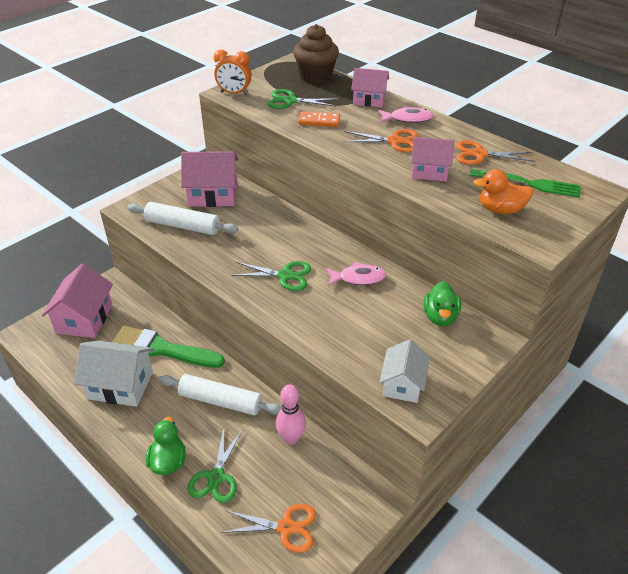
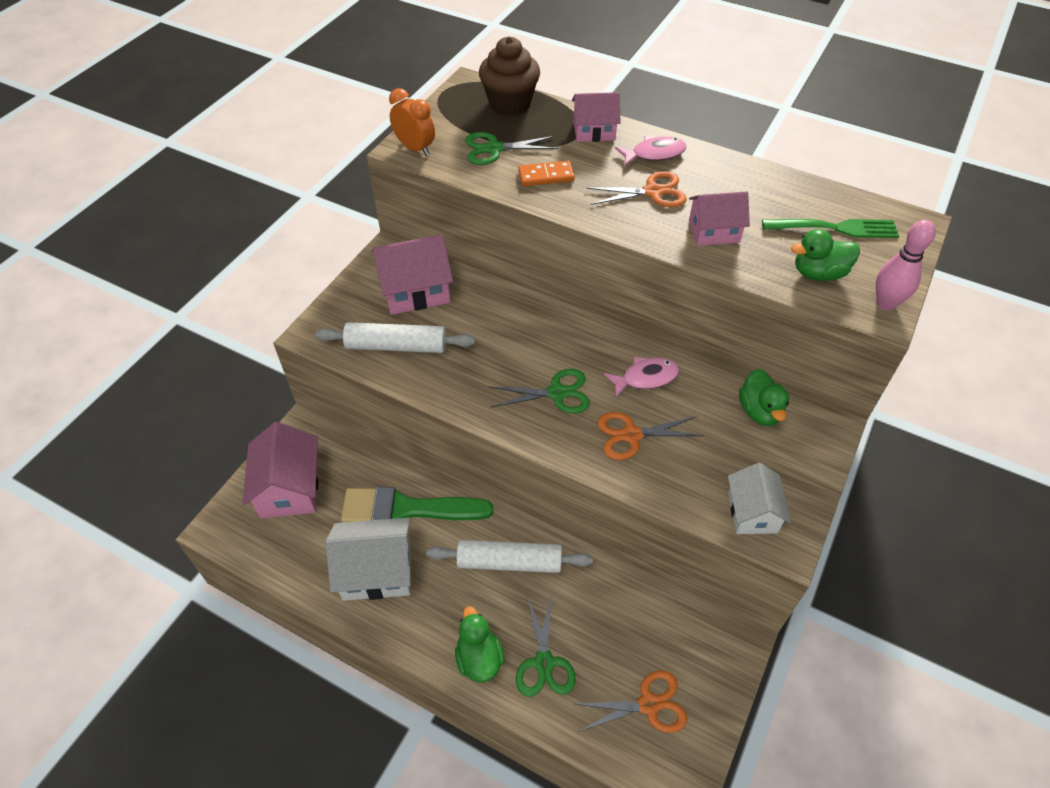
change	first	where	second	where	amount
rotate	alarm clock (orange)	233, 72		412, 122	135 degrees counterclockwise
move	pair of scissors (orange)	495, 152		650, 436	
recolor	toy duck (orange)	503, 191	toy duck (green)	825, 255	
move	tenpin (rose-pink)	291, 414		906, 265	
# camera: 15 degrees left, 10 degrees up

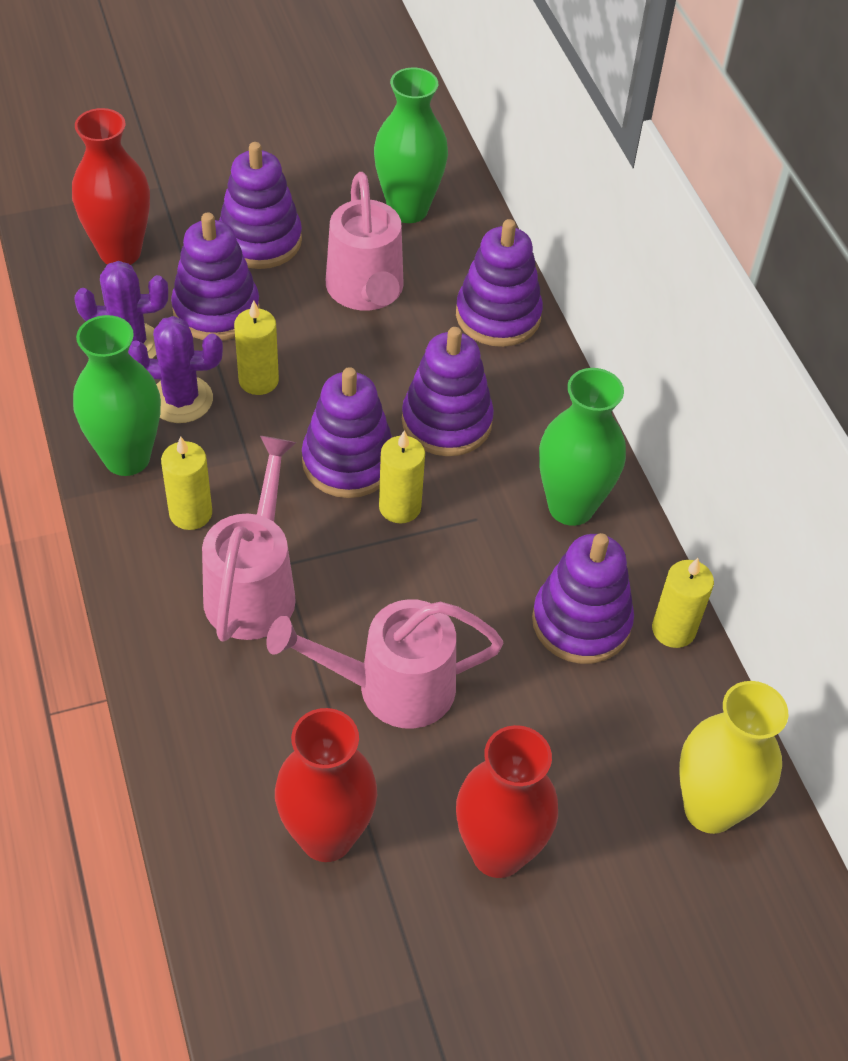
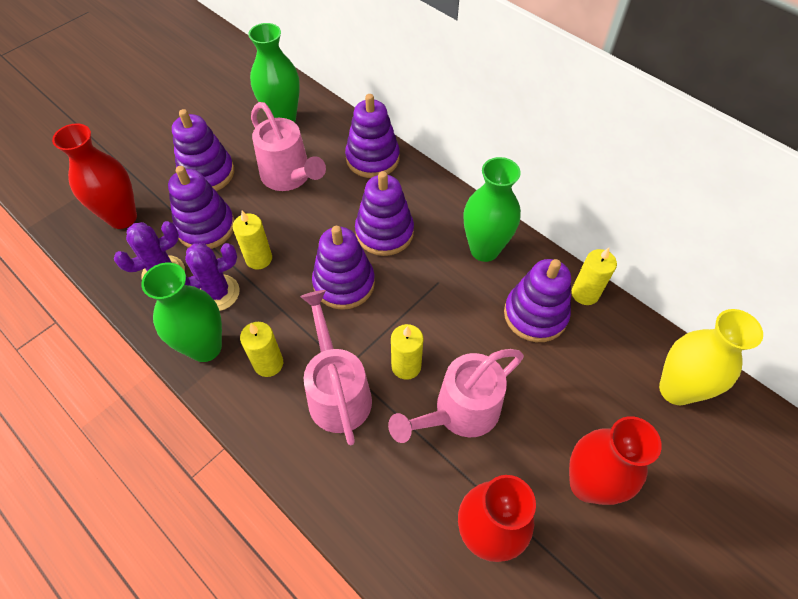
change	first	where	second	where	amount
move	candle (bright yellow)	402, 477		407, 352	
# camera: 25 degrees left, 5 degrees up

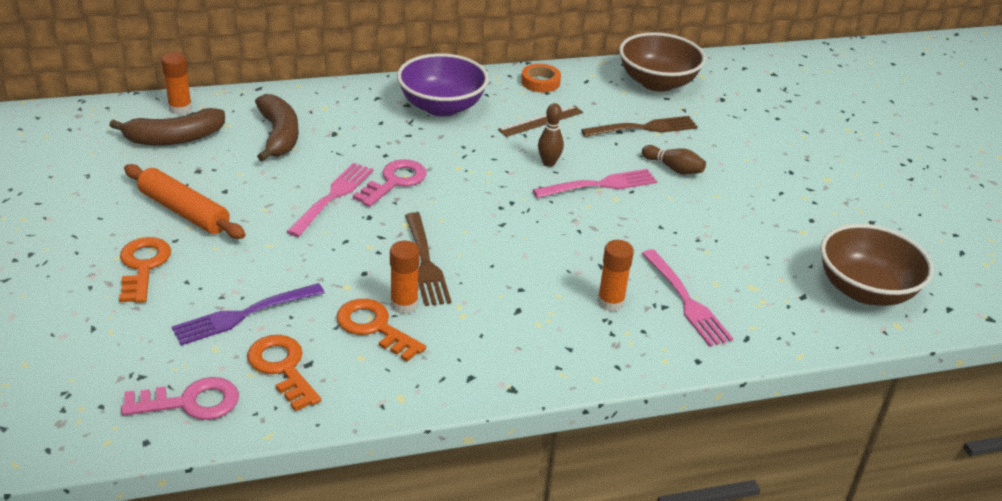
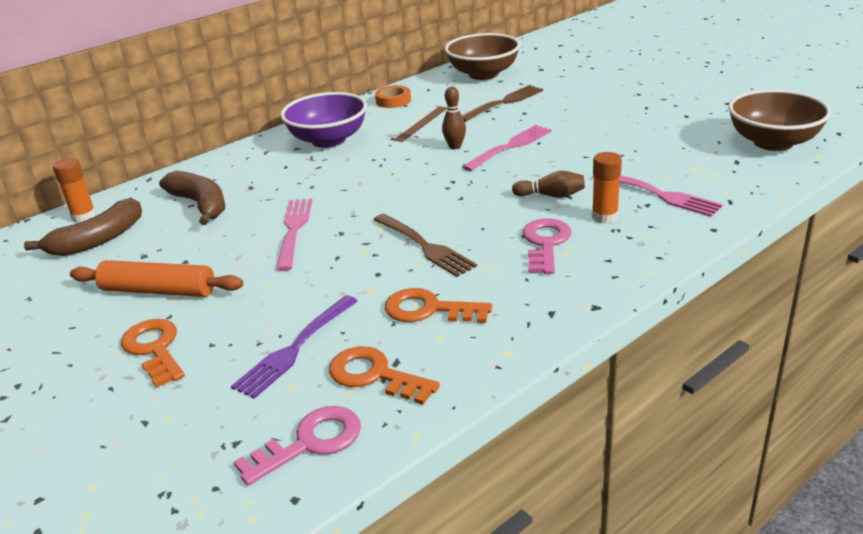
change	first	where	second	where	amount
move	tenpin (dark brown)	674, 160		548, 184	
move	latchkey (rose-pink)	390, 183		547, 246	
delete	stick of glue (orange)	405, 277			
# camera: 20 degrees left, 5 degrees down

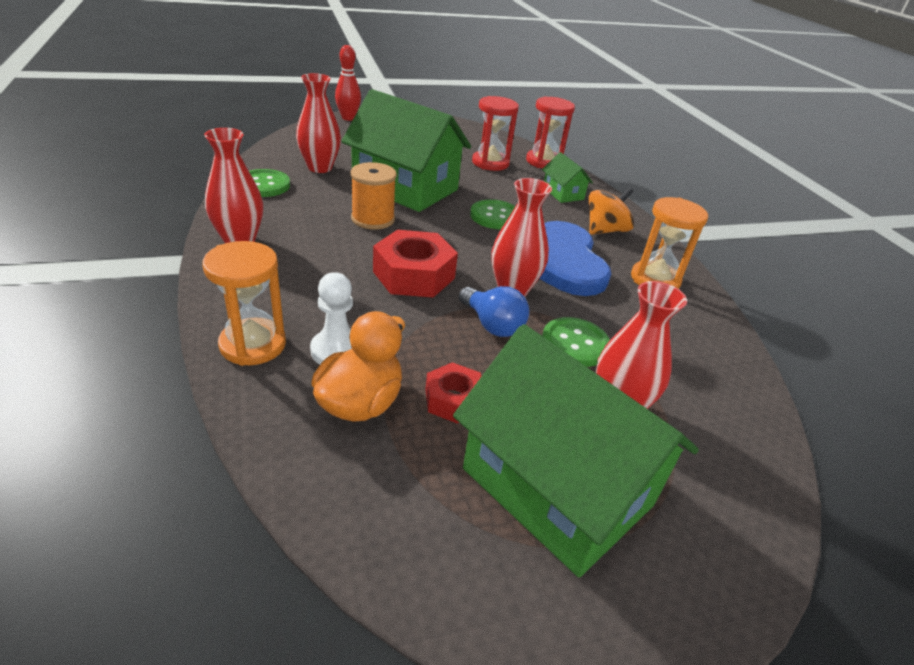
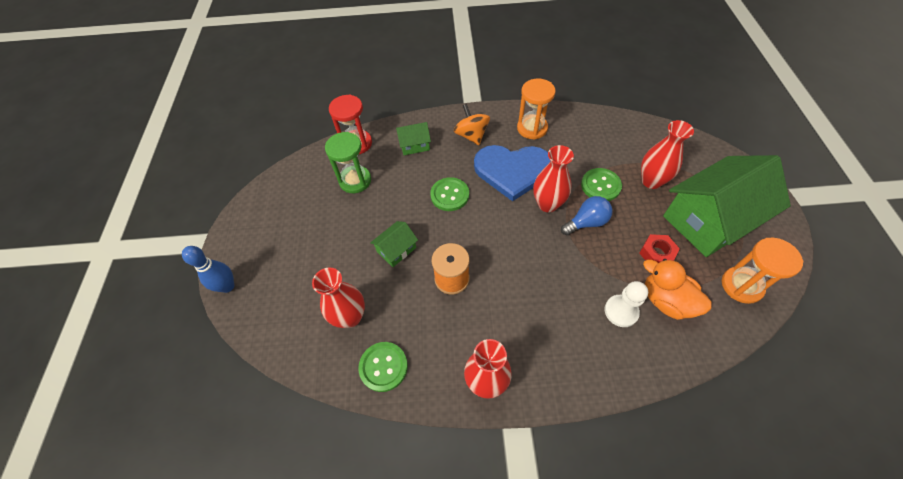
change	first	where	second	where	amount
recolor	tenpin (scarlet)	348, 83	tenpin (cobalt)	208, 269	
resize	cottage (green)	406, 150		394, 244	x0.44
recolor	sandglass (scarlet)	495, 133	sandglass (green)	348, 162	
delete	hex nut (scarlet)	415, 263			
move	sandglass (orange)	244, 303		763, 271	
# camera: 70 degrees left, 20 degrees up

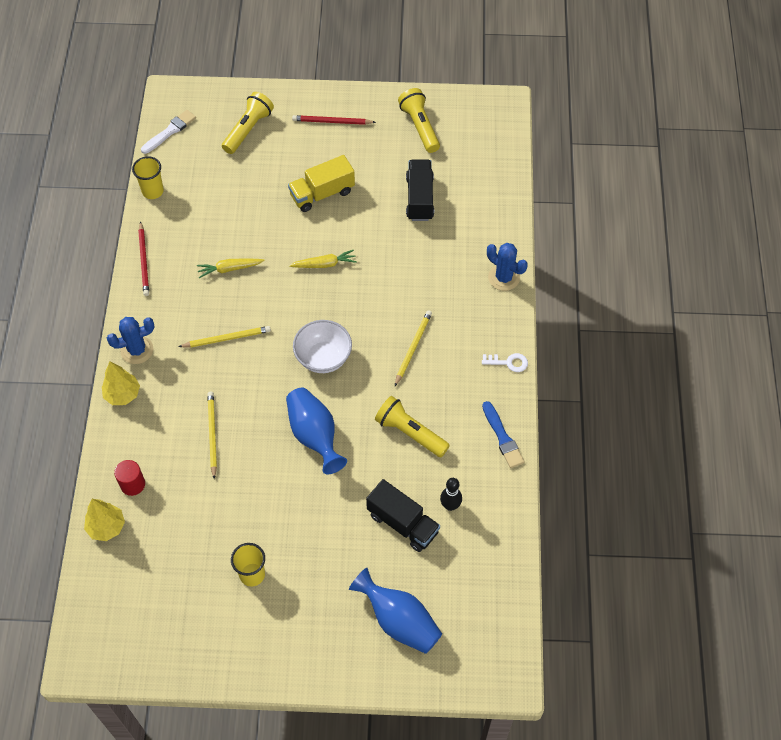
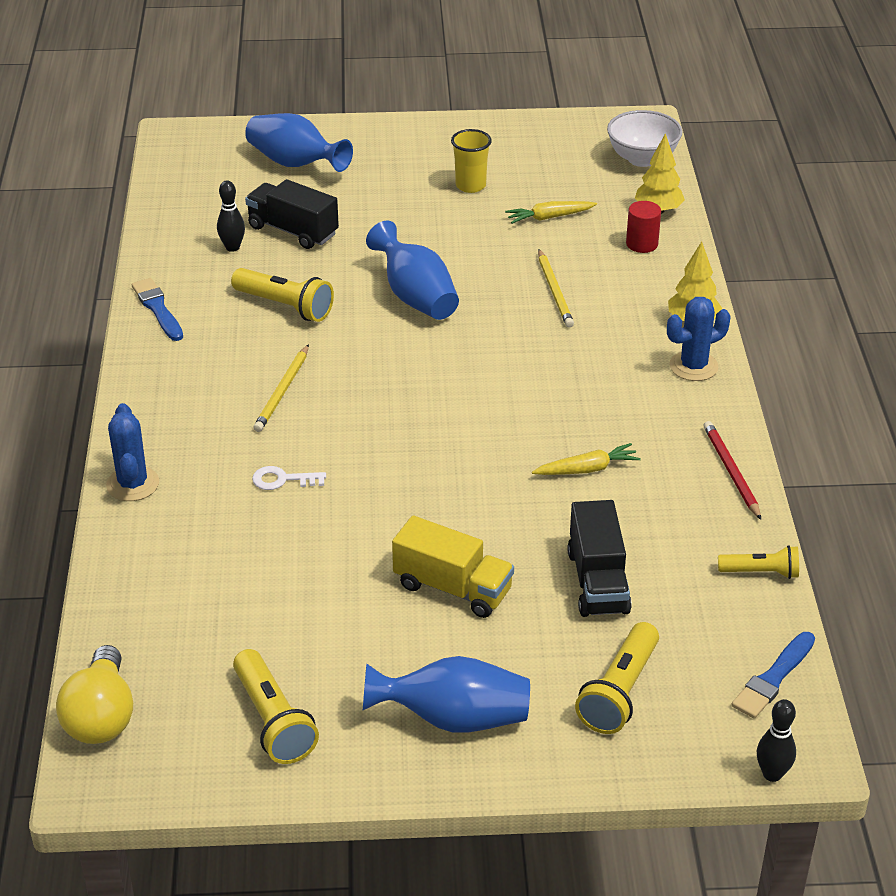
change	first	where	second	where	amount
recolor	brush (snow-white)	168, 132	brush (cobalt)	773, 675	
replace	wooden pencil (scarlet)	334, 120	vase (cobalt)	446, 694	
rotate	lorry (bright yellow)	321, 183		453, 566	60 degrees clockwise
replace	cup (bright yellow)	148, 177	torch (bright yellow)	758, 562	
move	lorry (black)	420, 190		599, 558	
rotate	saguaro cactus (cobalt)	507, 267		132, 452	45 degrees clockwise
move	root vegetable (bright yellow)	323, 259		551, 212	
move	deep dish (snow-white)	322, 346		644, 138	
delete	wooden pencil (bright yellow)	225, 336			
move	latchkey (snow-white)	505, 362		289, 478	
insert			lightbulb (bright yellow)	94, 694	
insert			tenpin (black)	776, 740	
# camera: 175 degrees right, 20 degrees down

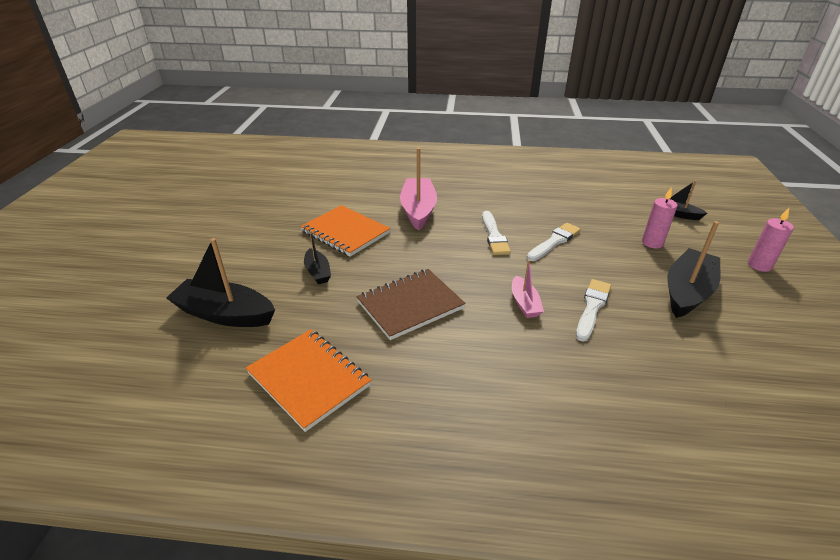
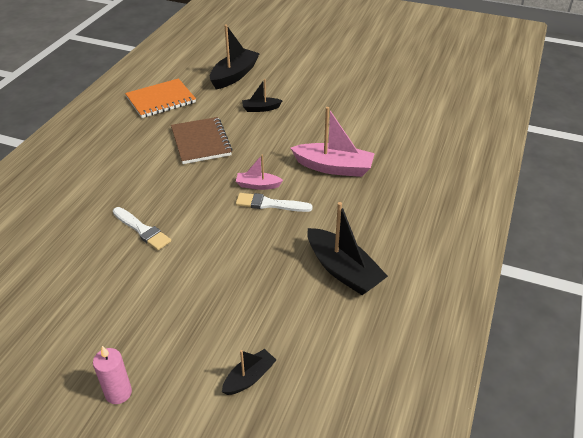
change	first	where	second	where	amount
delete	candle (rose-pink)	660, 217			
delete	exercise book (orange)	345, 231			
move	toy boat (black)	694, 269		347, 248	
delete	brush (snow-white)	554, 242			
move	toy boat (rose-pink)	528, 289		259, 172	
# camera: 105 degrees right, 5 degrees up

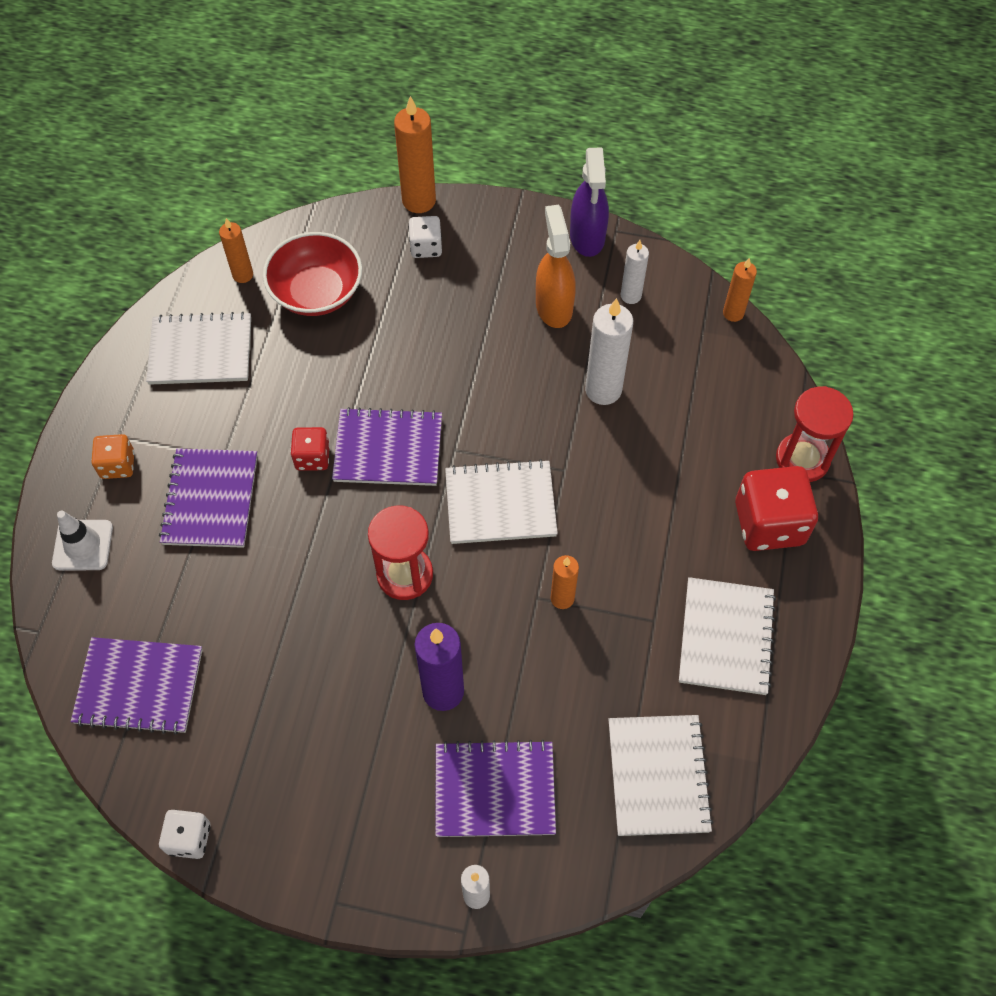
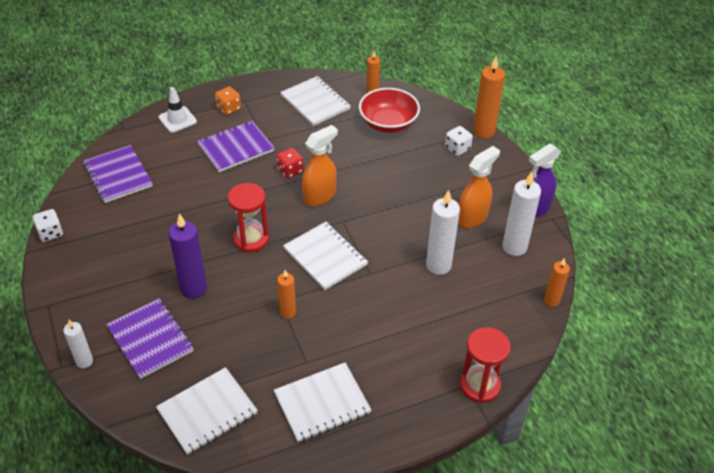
change	first	where	second	where	amount
resize	candle (snow-white)	635, 272		521, 214	x1.67
replace	exercise book (royal purple)	387, 446	sprayer (orange)	320, 165	
delete	die (scarlet)	776, 508			
# camera: 55 degrees right, 15 degrees down

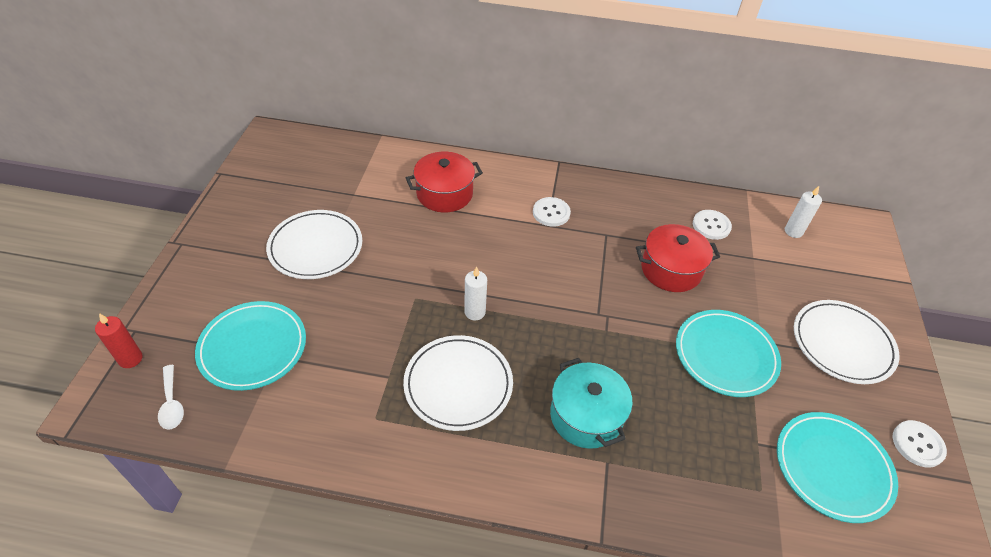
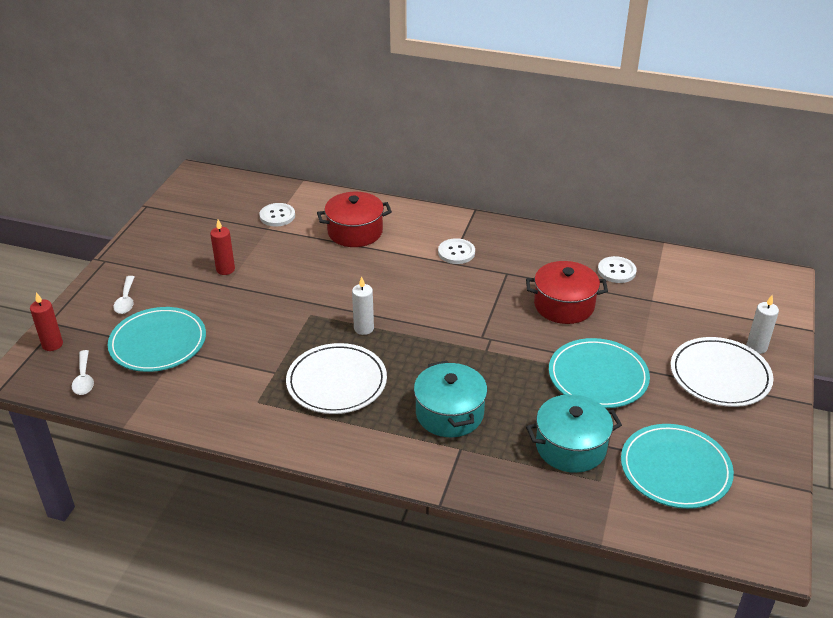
change	first	where	second	where	amount
move	candle (snow-white)	803, 212		763, 324	
replace	plate (snow-white)	314, 244	candle (scarlet)	222, 247	
move	shirt button (snow-white)	920, 444		277, 215	
insert			spoon (snow-white)	123, 295	
insert			cooking pot (aqua)	574, 433	
# camera: 10 degrees right, 10 degrees down

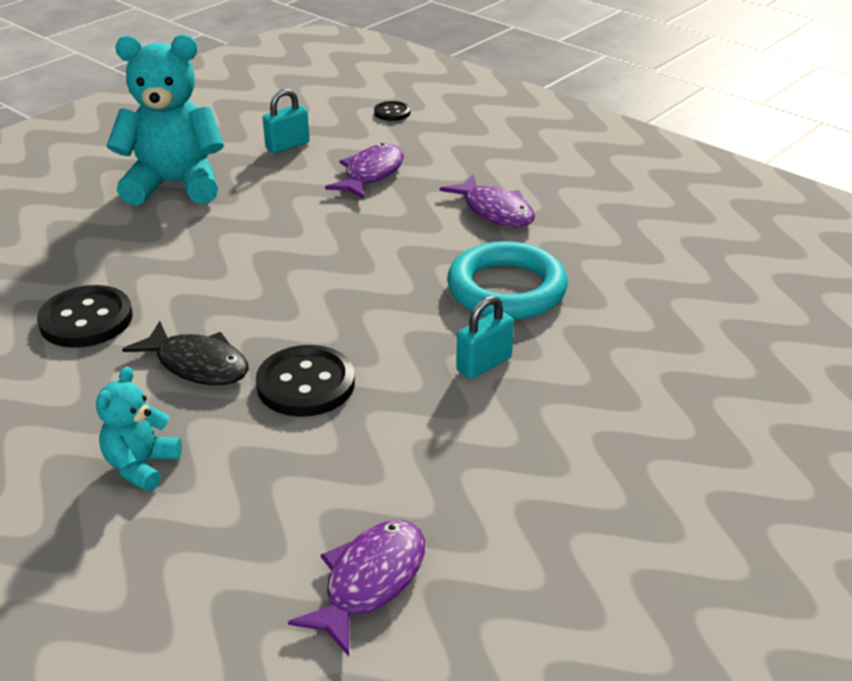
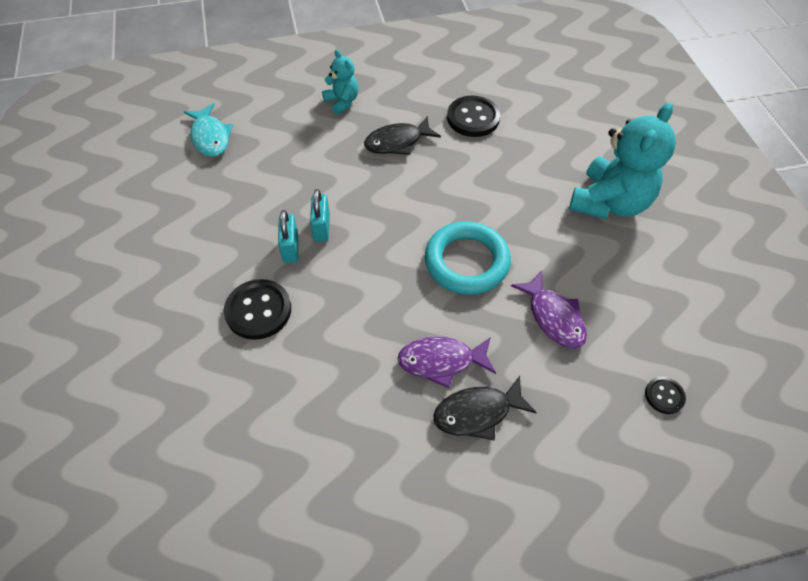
change	first	where	second	where	amount
move	padlock (aqua)	286, 121		320, 215	
move	ring (aqua)	507, 280		468, 258	
move	shirt button (black)	305, 381		257, 309	
recolor	fish figure (royal purple)	356, 588	fish figure (aqua)	208, 130	
insert			fish figure (black)	485, 408	
# camera: 125 degrees right, 20 degrees up

